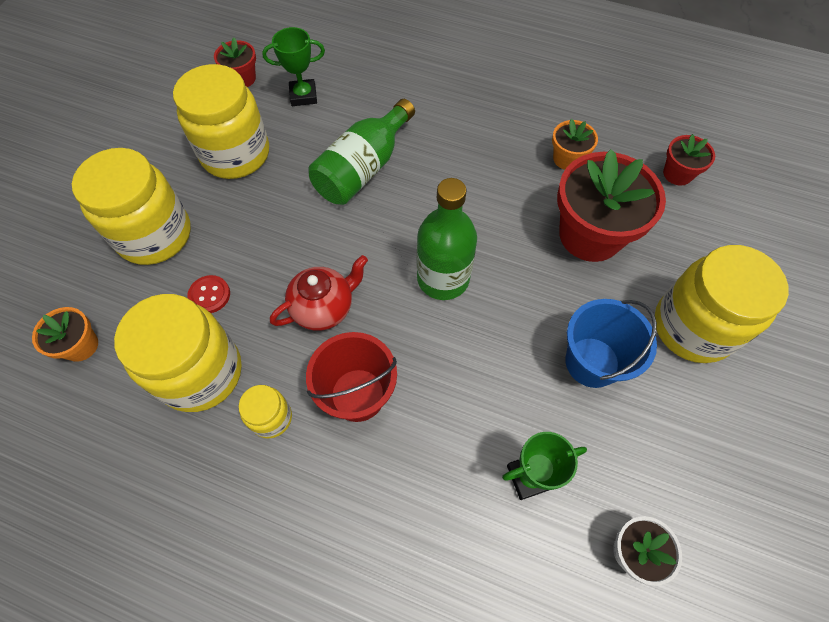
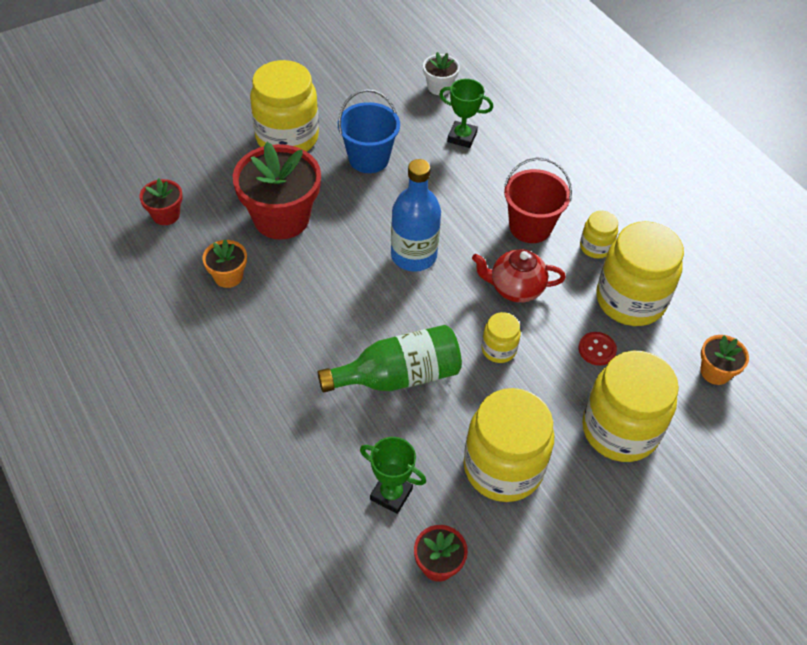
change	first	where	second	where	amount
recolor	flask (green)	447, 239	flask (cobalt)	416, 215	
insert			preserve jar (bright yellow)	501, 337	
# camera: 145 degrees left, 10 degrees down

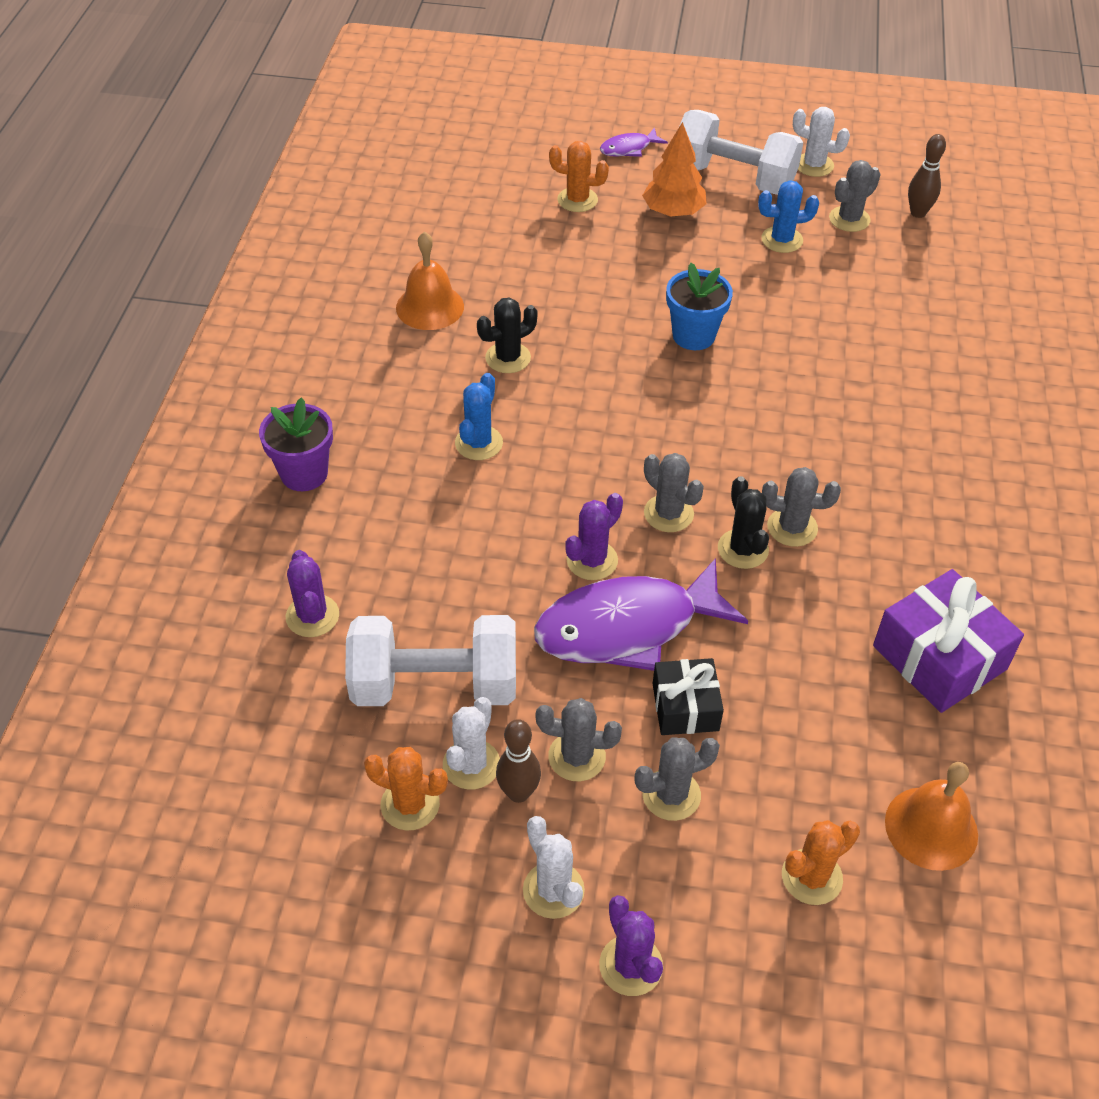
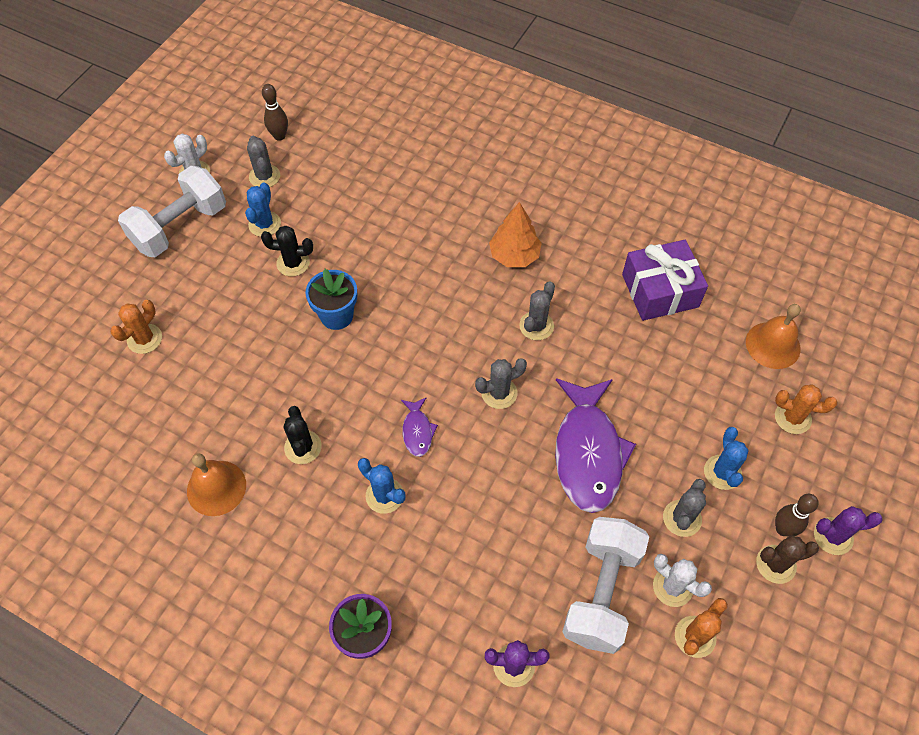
change	first	where	second	where	amount
move	toy tree (orange)	674, 169		515, 234	
move	fish figure (royal purple)	634, 142		419, 427	
move	saguaro cactus (black)	743, 522		287, 251	
delete	saguaro cactus (royal purple)	594, 536			
delete	present (black)	688, 696			
move	tenpin (dark brown)	518, 761		797, 515	
recolor	saguaro cactus (ash-grey)	677, 779	saguaro cactus (cobalt)	726, 458	
recolor	saguaro cactus (snow-white)	554, 867	saguaro cactus (dark brown)	787, 559	
rotate	saguaro cactus (orange)	821, 862		806, 409	60 degrees counterclockwise
# camera: 70 degrees left, 10 degrees up

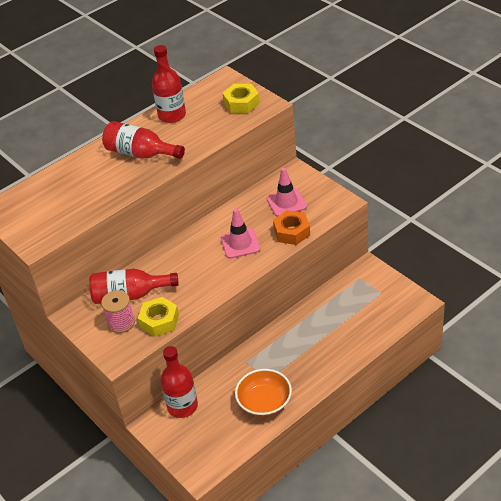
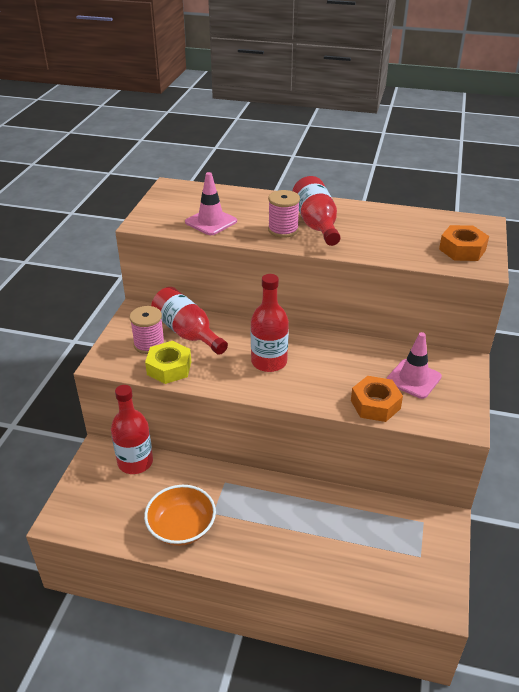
change	first	where	second	where	amount
move	flask (scarlet)	169, 84		270, 323	
recolor	hex nut (bright yellow)	241, 98	hex nut (orange)	464, 243	
move	road cone (rose-pink)	240, 234		211, 203	
insert			spool (rose-pink)	284, 214	
# camera: 50 degrees right, 5 degrees down

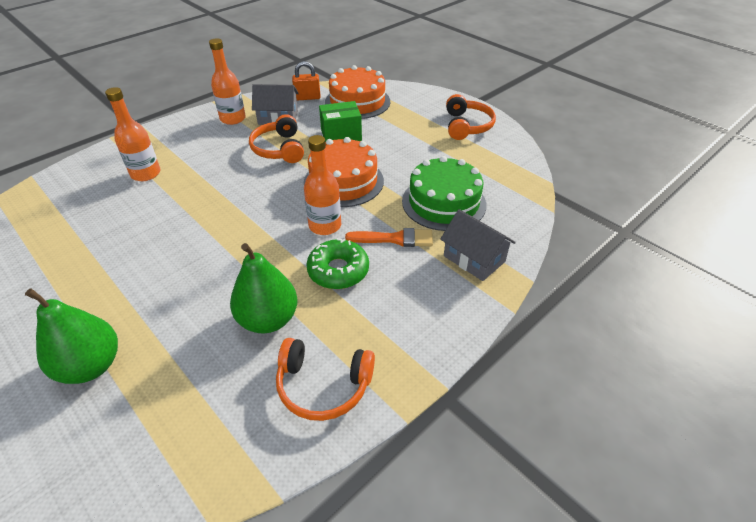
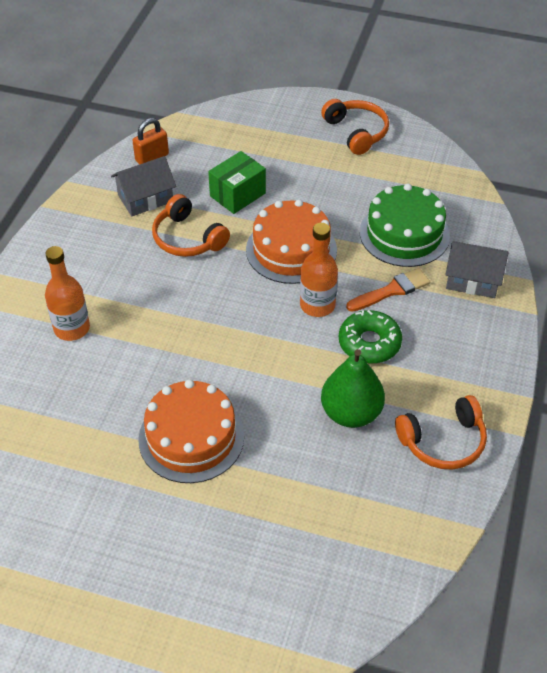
change	first	where	second	where	amount
delete	flask (orange)	227, 81			
move	cake (orange)	357, 92		191, 431	
delete	pear (green)	71, 336			
# camera: 30 degrees left, 5 degrees up

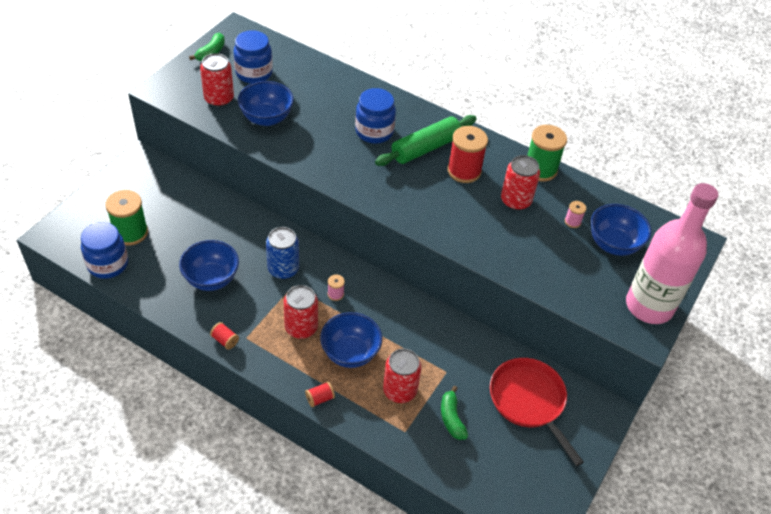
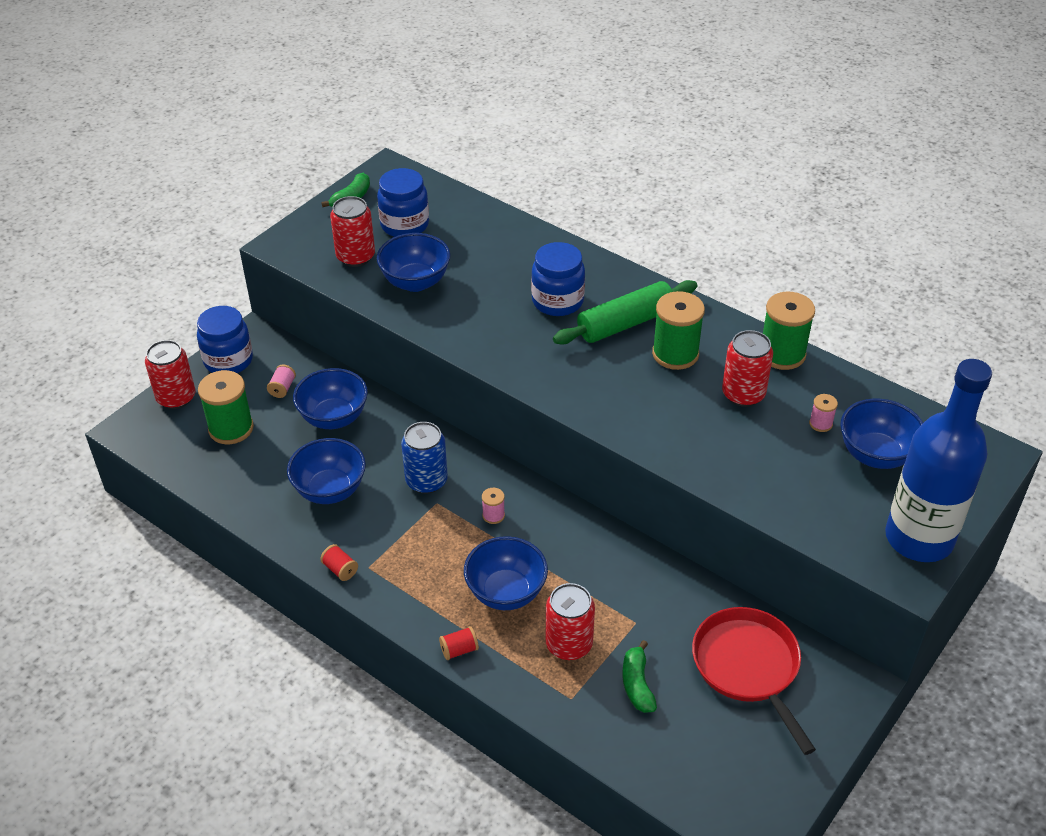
change	first	where	second	where	amount
recolor	spool (scarlet)	467, 154	spool (green)	678, 330	
recolor	flask (rose-pink)	672, 253	flask (cobalt)	938, 460	
move	preserve jar (cobalt)	104, 250		225, 339	
move	tin (scarlet)	301, 312		170, 374	
insert			spool (rose-pink)	281, 381	
insert			deep dish (cobalt)	330, 398	
# camera: 10 degrees right, 5 degrees down

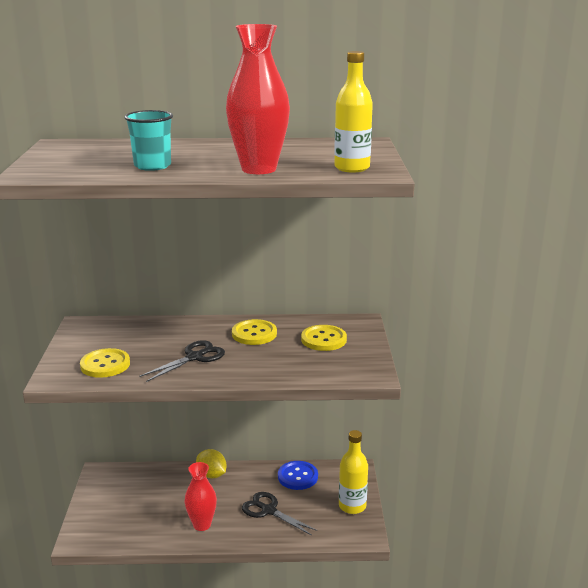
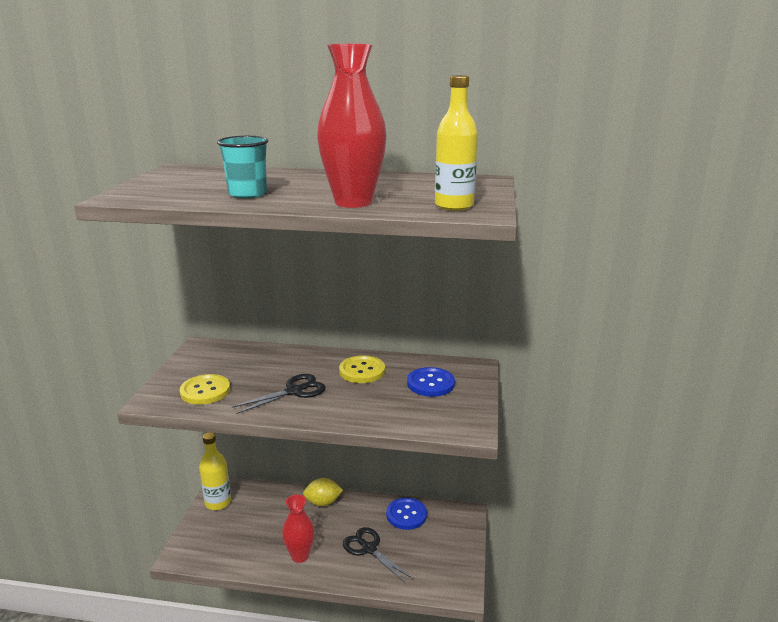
change	first	where	second	where	amount
recolor	shirt button (bright yellow)	324, 338	shirt button (cobalt)	431, 382	
move	flask (bright yellow)	353, 472		215, 471	
rotate	lemon (bright yellow)	211, 463		323, 492	60 degrees counterclockwise
# camera: 10 degrees right, 0 degrees up

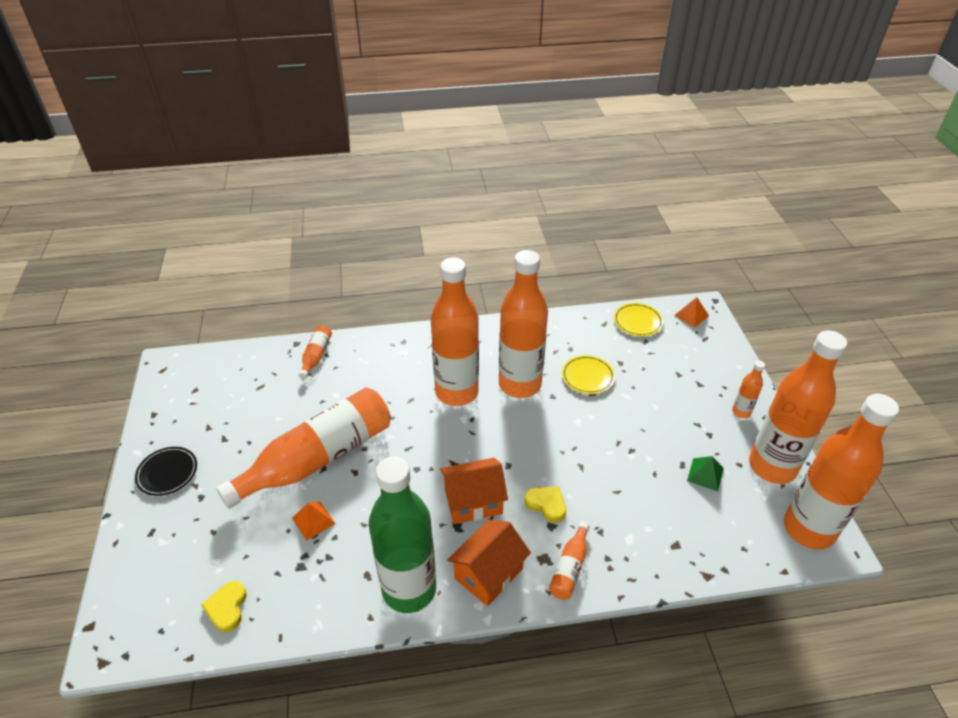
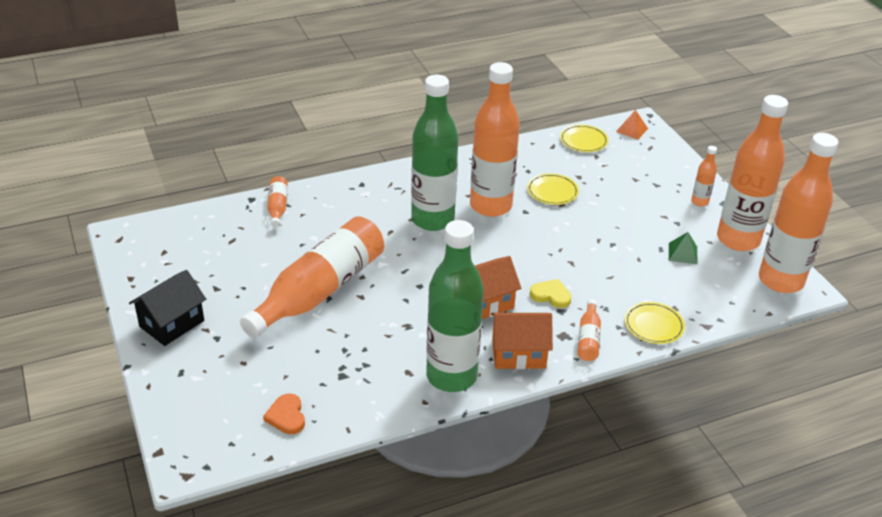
change	first	where	second	where	amount
recolor	flask (orange)	455, 331	flask (green)	434, 153	
replace	plate (black)	166, 471	cottage (black)	167, 308	
delete	pyramid (orange)	314, 521			
rotate	cottage (orange)	489, 563		522, 341	60 degrees clockwise
recolor	love heart (bright yellow)	224, 606	love heart (orange)	284, 414	
insert			plate (bright yellow)	655, 323	
# camera: 15 degrees left, 5 degrees down

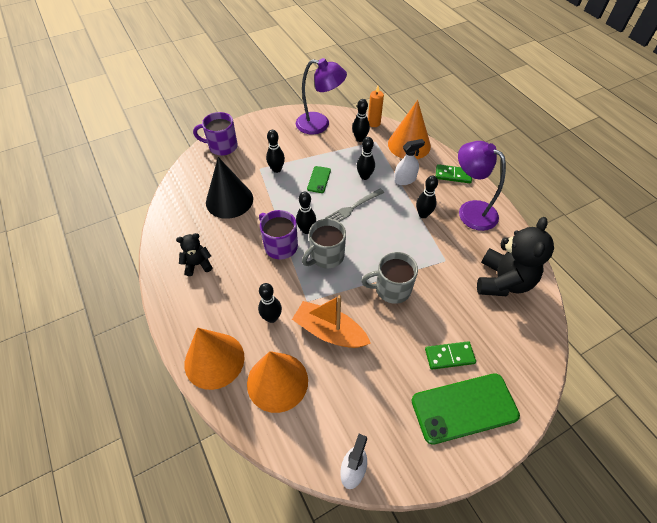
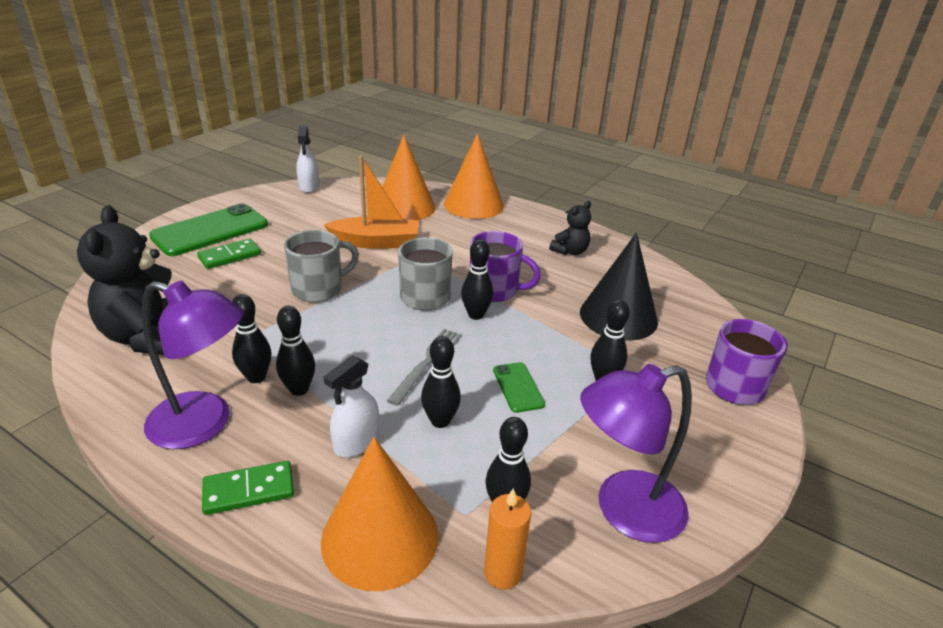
change	first	where	second	where	amount
move	tenpin (black)	270, 303		251, 338	
# camera: 150 degrees right, 20 degrees down

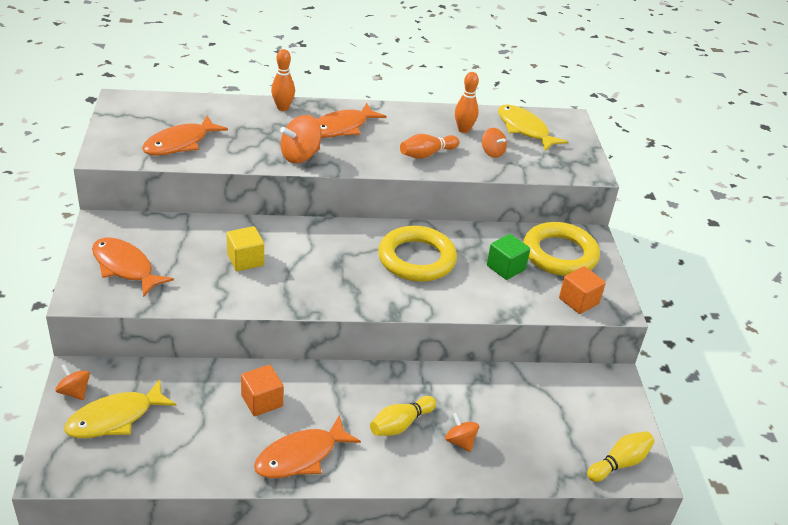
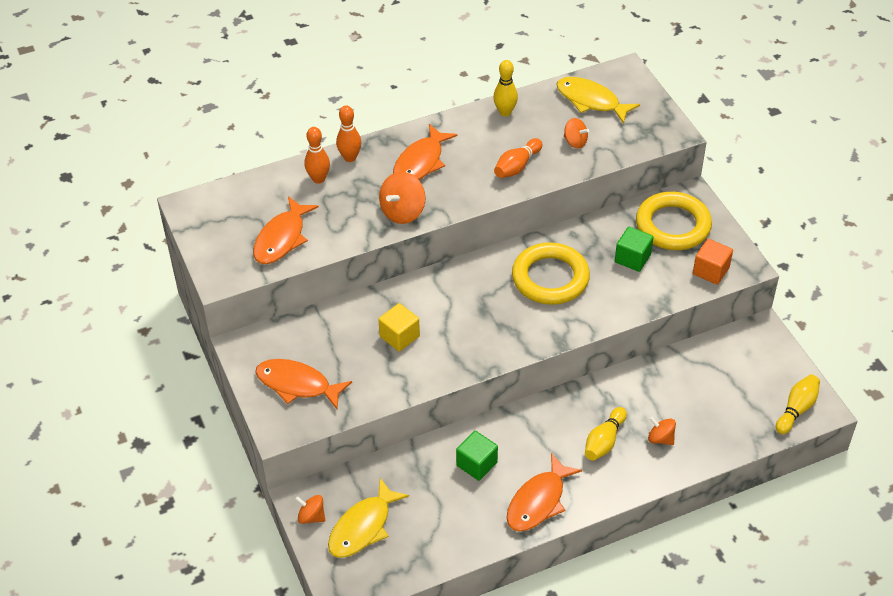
change	first	where	second	where	amount
move	tenpin (orange)	467, 102		317, 155	
recolor	block (orange)	262, 390	block (green)	477, 456	
insert			tenpin (bright yellow)	505, 88	
# camera: 15 degrees left, 10 degrees up

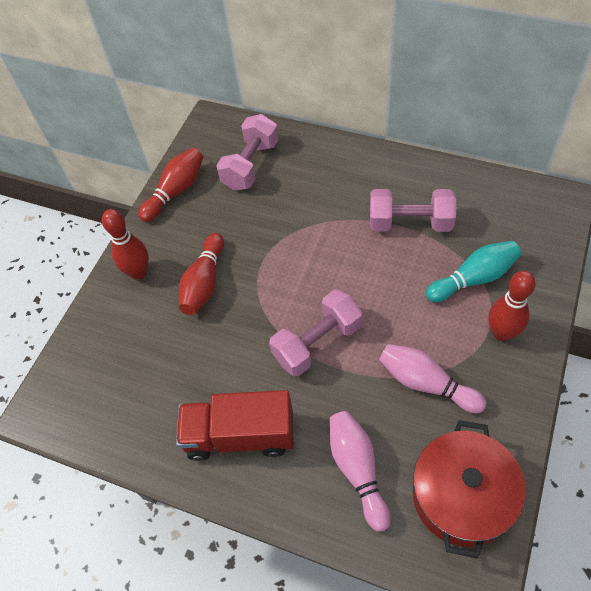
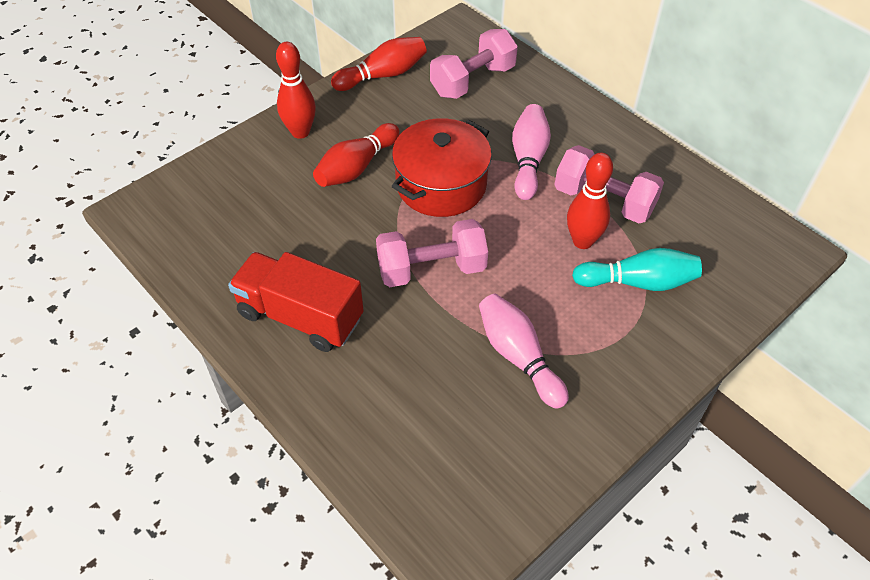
change	first	where	second	where	amount
move	tenpin (scarlet)	512, 306		590, 201	
move	tenpin (rose-pink)	360, 471		531, 152	
move	cooking pot (scarlet)	469, 489		442, 167	
# camera: 20 degrees right, 5 degrees down

